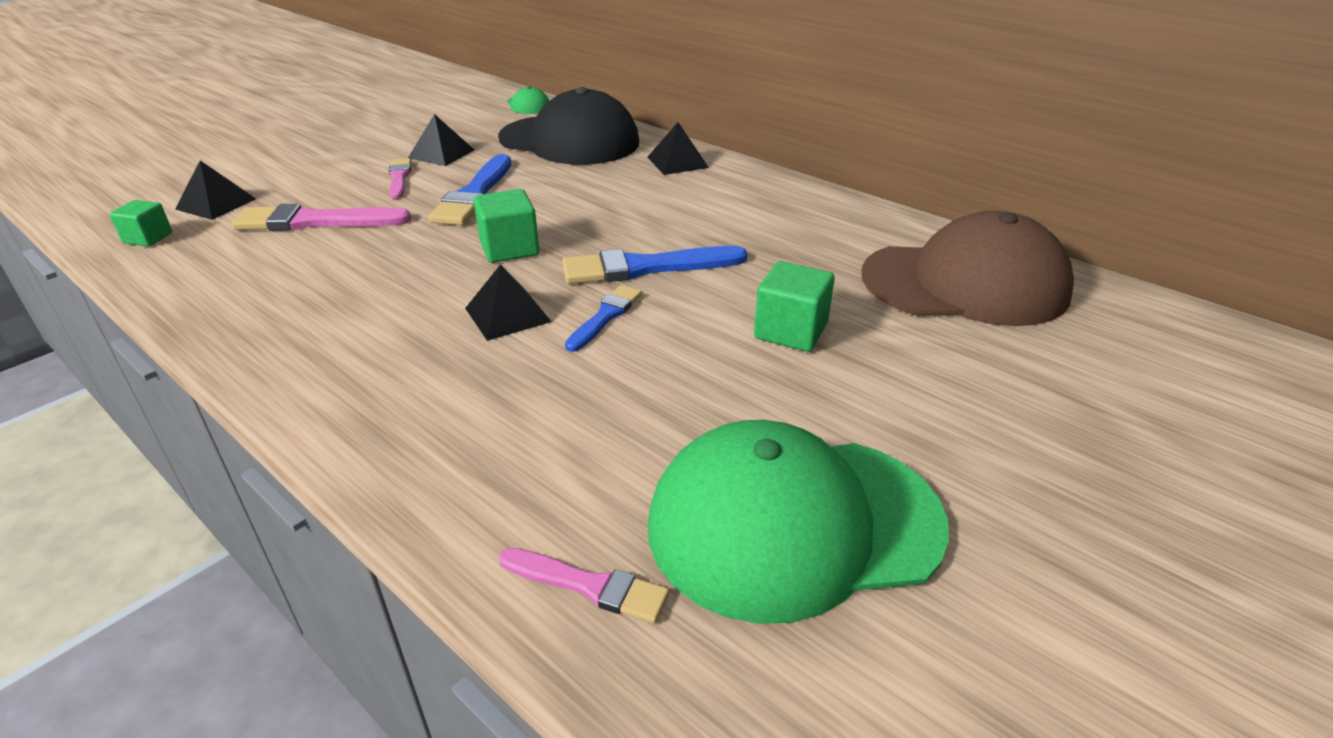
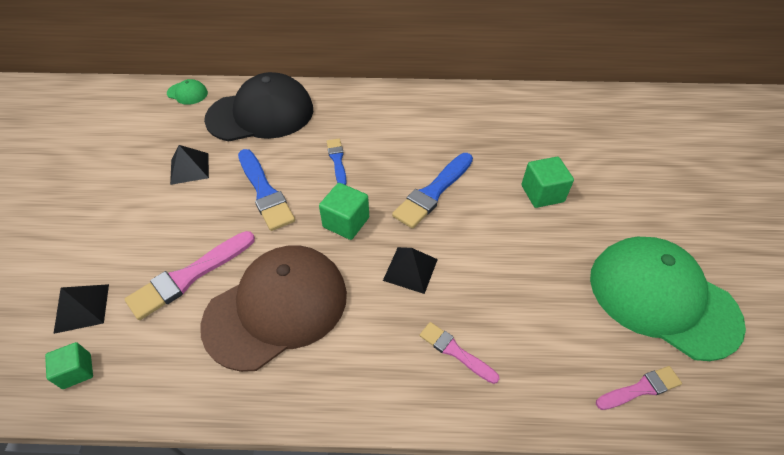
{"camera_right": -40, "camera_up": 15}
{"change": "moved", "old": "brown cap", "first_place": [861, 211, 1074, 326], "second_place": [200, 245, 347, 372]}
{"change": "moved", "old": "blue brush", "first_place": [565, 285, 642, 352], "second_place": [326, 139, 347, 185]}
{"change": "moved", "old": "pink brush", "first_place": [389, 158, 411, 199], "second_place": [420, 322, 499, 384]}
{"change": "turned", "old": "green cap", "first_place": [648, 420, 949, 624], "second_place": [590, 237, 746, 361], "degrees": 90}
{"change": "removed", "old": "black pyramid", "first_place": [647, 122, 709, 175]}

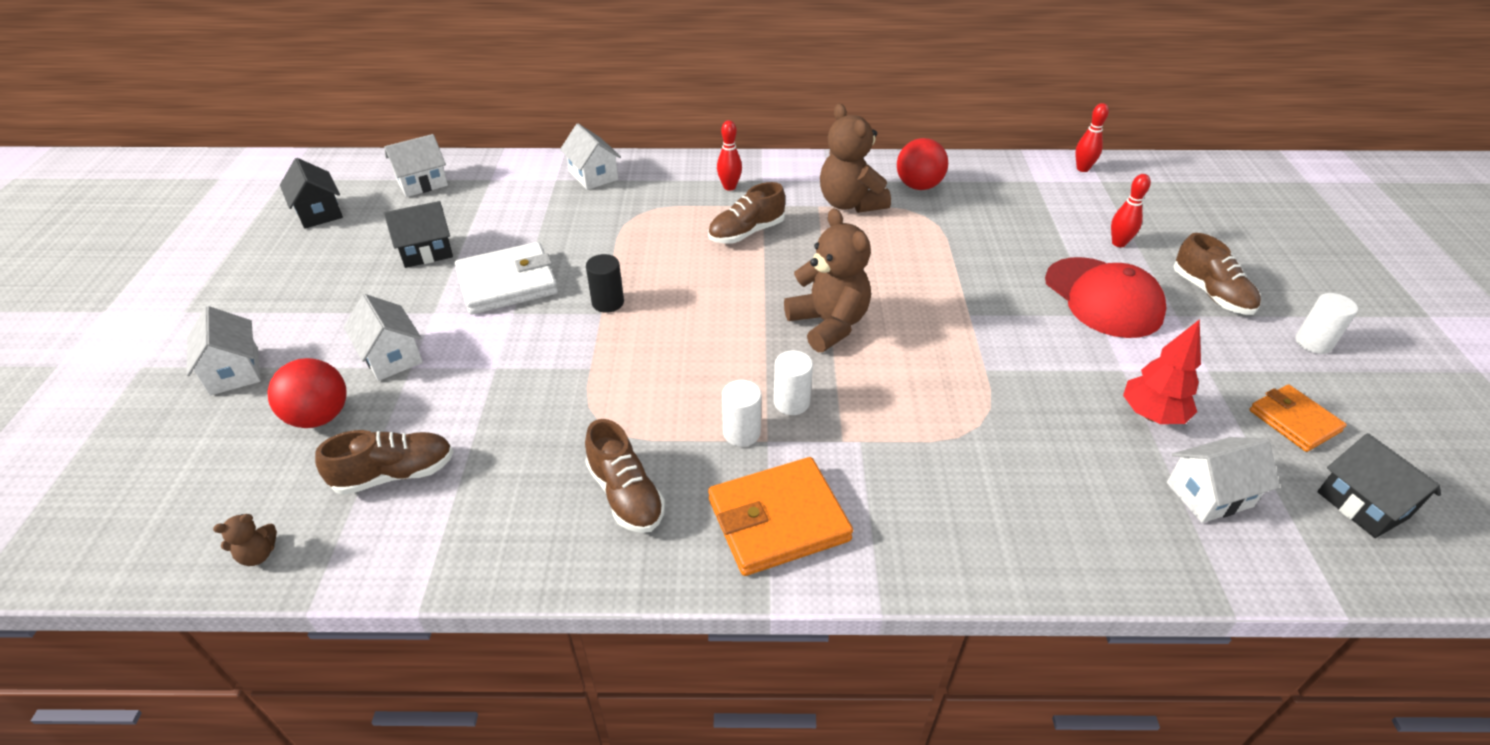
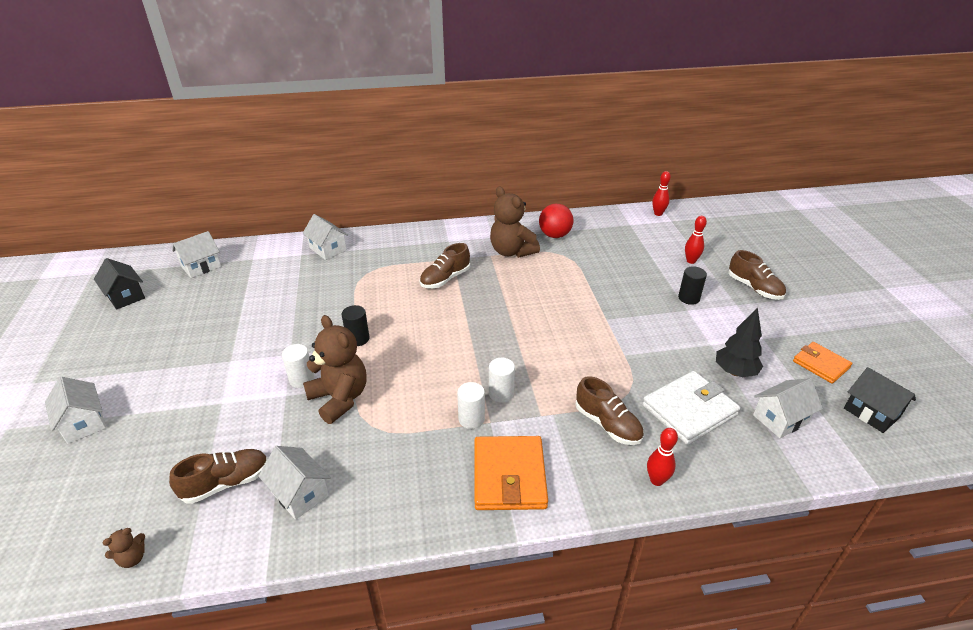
{"camera_right": -10, "camera_up": -5}
{"change": "moved", "old": "white house", "first_place": [343, 294, 423, 381], "second_place": [259, 446, 331, 520]}
{"change": "moved", "old": "white cylinder", "first_place": [1295, 293, 1358, 354], "second_place": [282, 344, 314, 388]}
{"change": "moved", "old": "brown teddy bear", "first_place": [784, 208, 871, 352], "second_place": [303, 315, 367, 424]}
{"change": "turned", "old": "orange wallet", "first_place": [708, 457, 853, 576], "second_place": [474, 436, 548, 510], "degrees": -60}
{"change": "moved", "old": "brown shoe", "first_place": [585, 419, 665, 533], "second_place": [575, 376, 644, 445]}
{"change": "moved", "old": "white wallet", "first_place": [455, 242, 558, 315], "second_place": [642, 371, 740, 445]}
{"change": "moved", "old": "red bowling pin", "first_place": [717, 120, 742, 191], "second_place": [647, 428, 678, 486]}
{"change": "replaced", "old": "red cap", "new": "black cylinder", "first_place": [1045, 257, 1167, 338], "second_place": [678, 266, 707, 305]}
{"change": "recoloured", "old": "red tree", "new": "black tree", "first_place": [1123, 319, 1201, 424], "second_place": [716, 307, 763, 377]}
{"change": "removed", "old": "red ball", "first_place": [267, 358, 346, 428]}
{"change": "removed", "old": "black house", "first_place": [384, 201, 453, 268]}

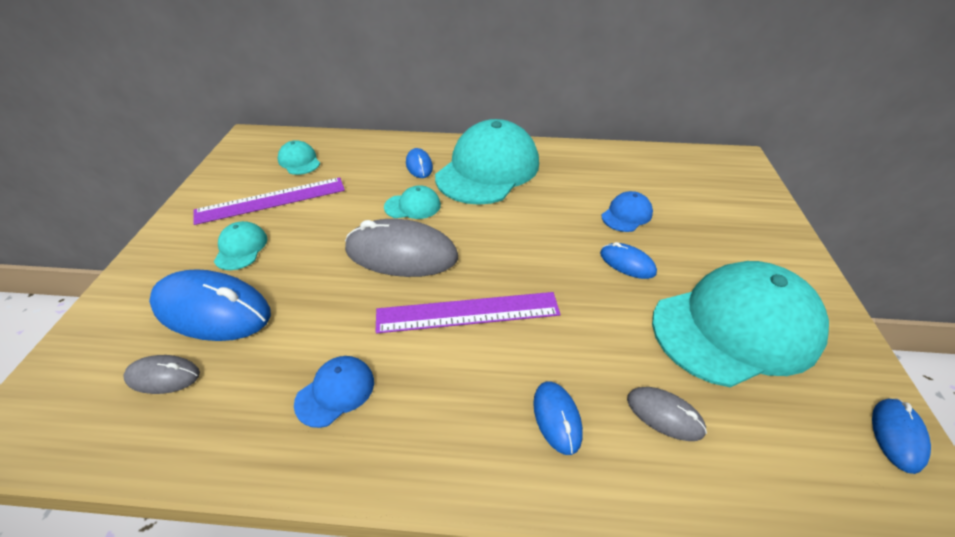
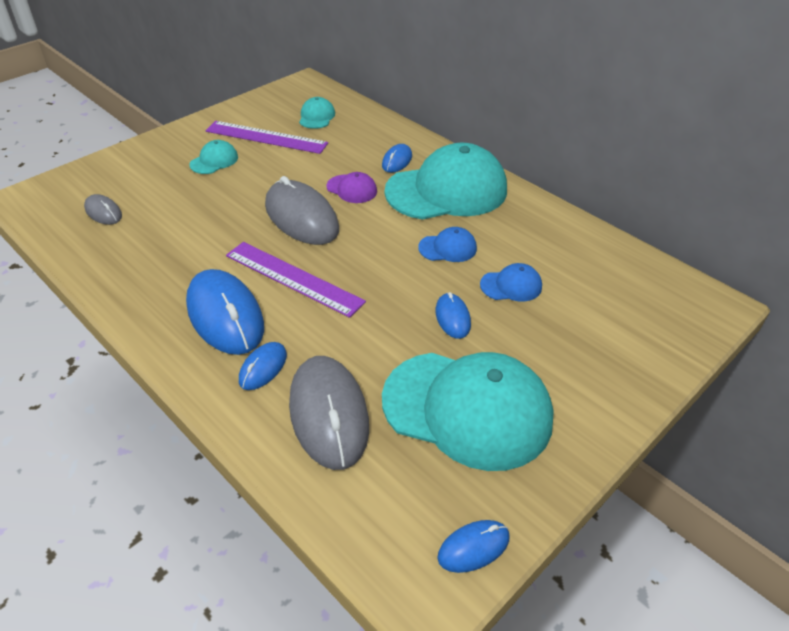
{"camera_right": 40, "camera_up": 0}
{"change": "moved", "old": "blue mouse", "first_place": [149, 269, 271, 341], "second_place": [186, 269, 264, 355]}
{"change": "resized", "old": "grey mouse", "first_place": [627, 387, 707, 441], "second_place": [289, 356, 369, 470], "factor": 2.0}
{"change": "recoloured", "old": "turquoise cap", "new": "purple cap", "first_place": [384, 185, 441, 219], "second_place": [326, 172, 377, 203]}
{"change": "moved", "old": "blue cap", "first_place": [294, 356, 374, 428], "second_place": [418, 227, 477, 262]}

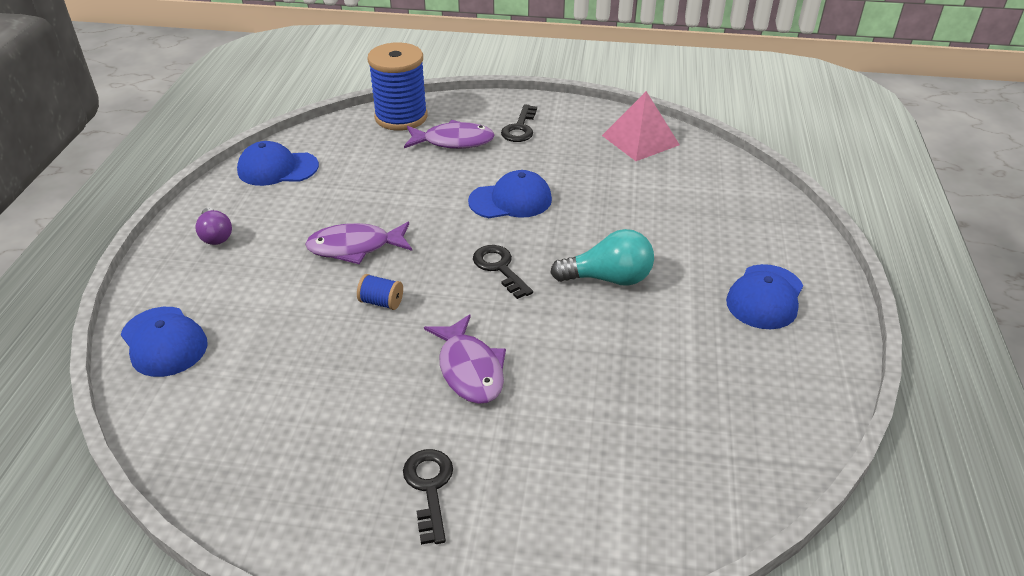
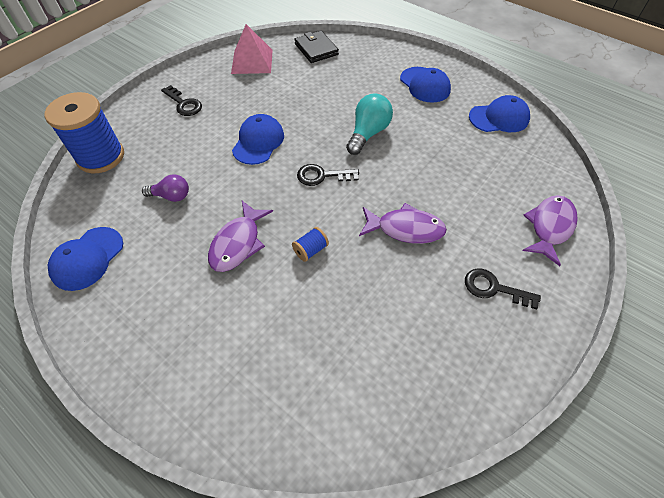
{"camera_right": -60, "camera_up": 15}
{"change": "moved", "old": "purple light bulb", "first_place": [195, 208, 232, 245], "second_place": [142, 174, 189, 202]}
{"change": "added", "new": "black wallet", "second_place": [294, 31, 339, 63]}
{"change": "moved", "old": "blue cap", "first_place": [121, 307, 208, 377], "second_place": [469, 95, 530, 132]}
{"change": "moved", "old": "purple fish", "first_place": [404, 120, 495, 149], "second_place": [522, 195, 578, 266]}

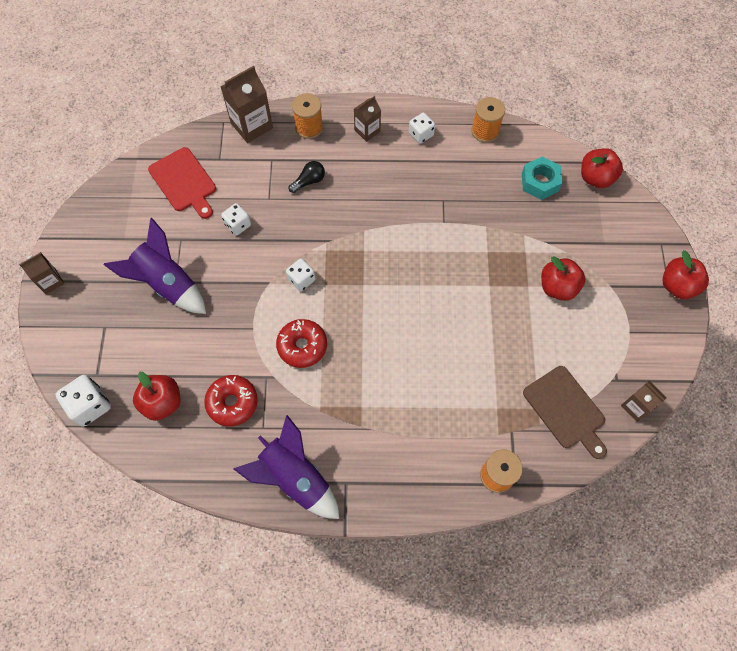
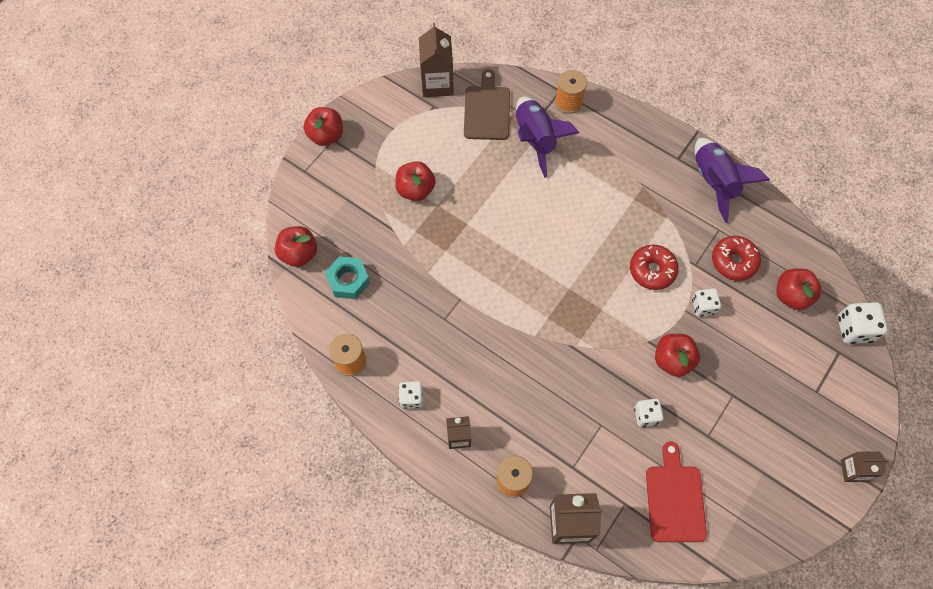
{"camera_right": -145, "camera_up": 0}
{"change": "resized", "old": "brown carton", "first_place": [621, 381, 666, 422], "second_place": [419, 23, 454, 97], "factor": 1.66}
{"change": "moved", "old": "purple rocket", "first_place": [104, 218, 206, 314], "second_place": [516, 97, 579, 178]}
{"change": "added", "new": "red apple", "second_place": [655, 334, 700, 377]}
{"change": "moved", "old": "white dice", "first_place": [286, 259, 315, 291], "second_place": [692, 288, 721, 317]}
{"change": "removed", "old": "black light bulb", "first_place": [289, 161, 325, 193]}

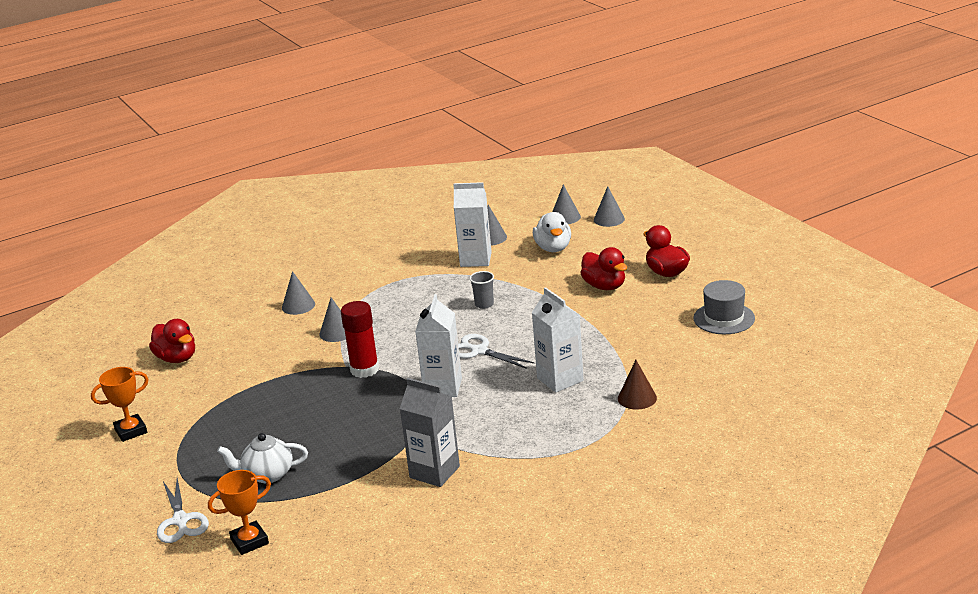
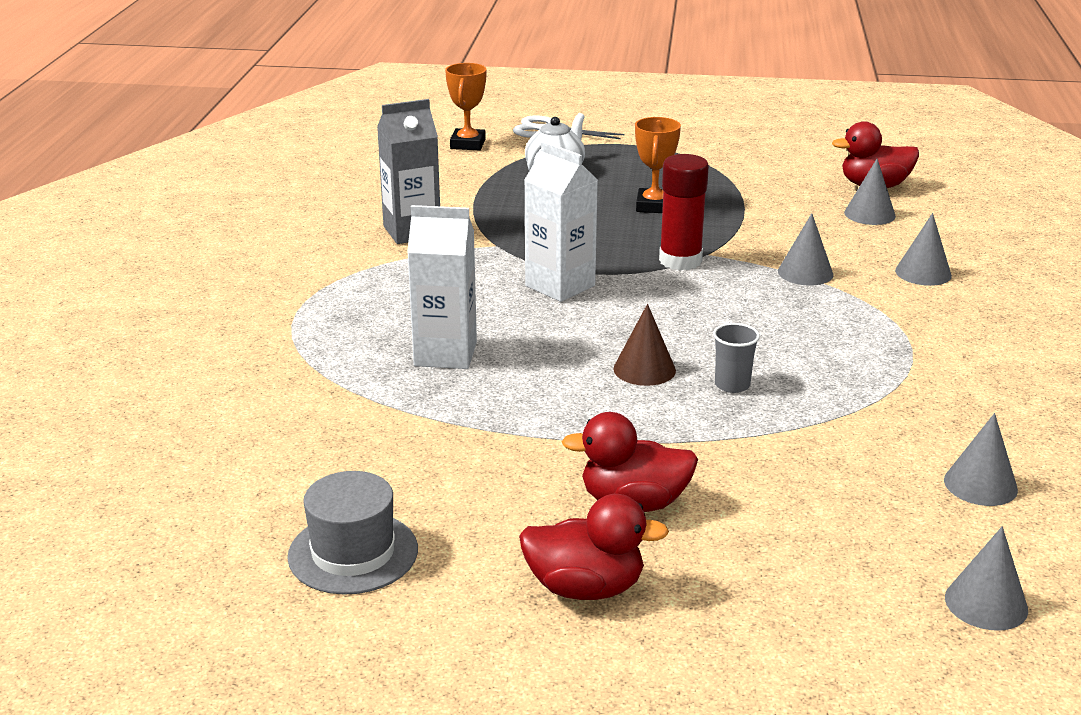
{"camera_right": 125, "camera_up": 0}
{"change": "moved", "old": "brown cone", "first_place": [618, 360, 657, 410], "second_place": [613, 304, 676, 386]}
{"change": "moved", "old": "orange trophy", "first_place": [91, 367, 149, 442], "second_place": [635, 117, 681, 213]}
{"change": "moved", "old": "grey cone", "first_place": [594, 186, 625, 227], "second_place": [844, 159, 896, 225]}
{"change": "removed", "old": "white carton", "first_place": [453, 182, 492, 267]}
{"change": "removed", "old": "white scissors", "first_place": [458, 334, 534, 369]}
{"change": "removed", "old": "white duck", "first_place": [533, 212, 571, 252]}

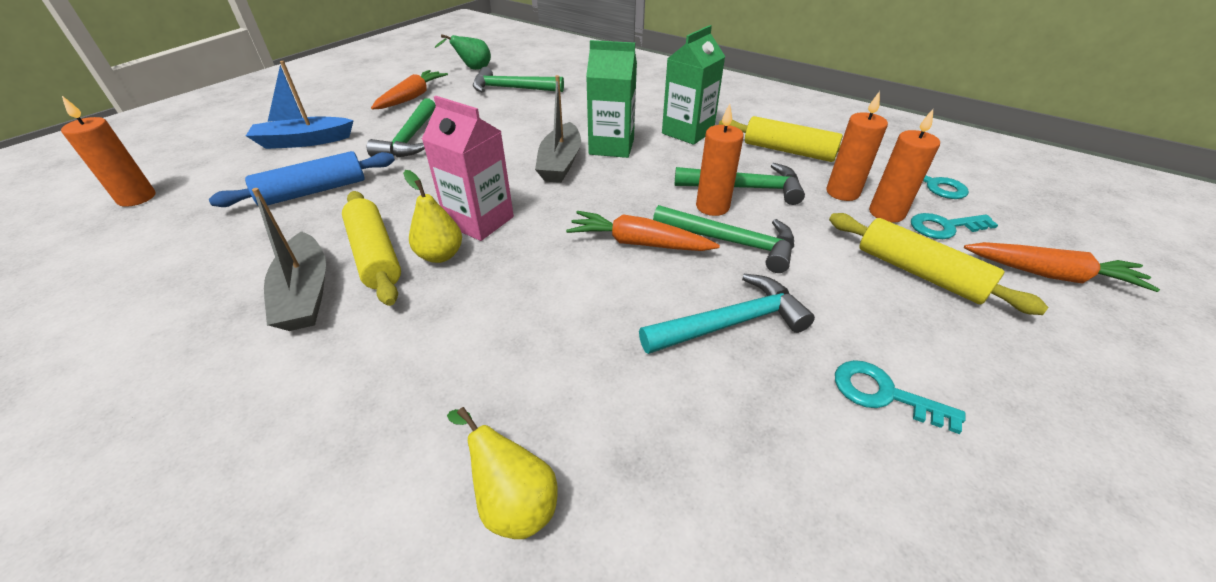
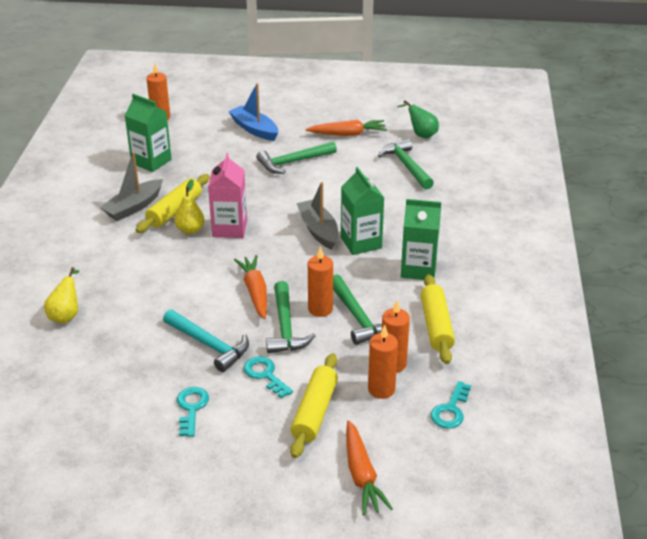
{"camera_right": 60, "camera_up": -5}
{"change": "added", "new": "green carton", "second_place": [125, 94, 171, 172]}
{"change": "moved", "old": "turquoise key", "first_place": [911, 213, 998, 239], "second_place": [244, 356, 293, 398]}
{"change": "turned", "old": "grey boat", "first_place": [535, 75, 581, 183], "second_place": [296, 182, 338, 250], "degrees": 90}
{"change": "removed", "old": "blue rolling pin", "first_place": [209, 151, 395, 207]}

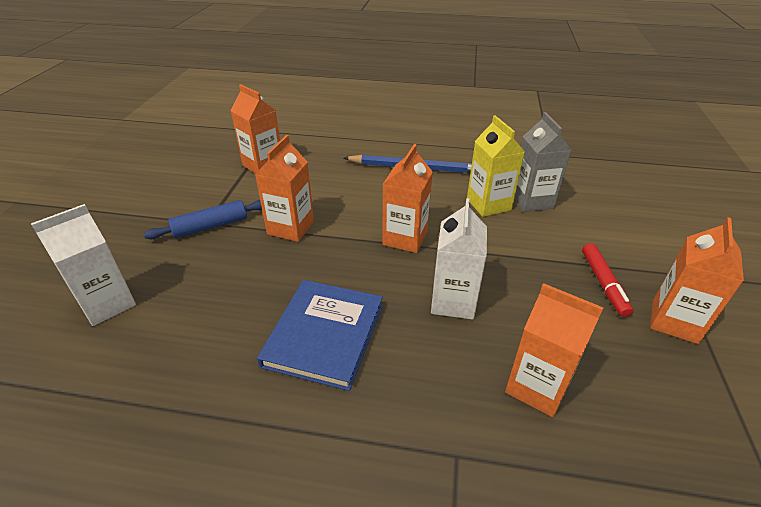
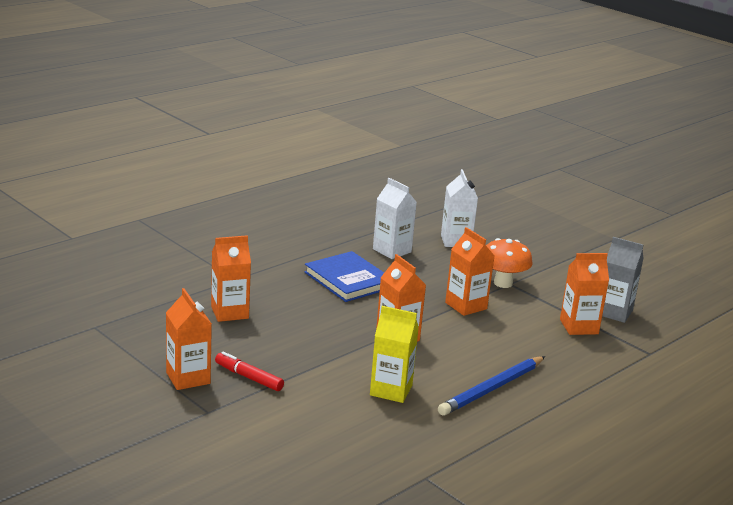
{"camera_right": 125, "camera_up": -15}
{"change": "moved", "old": "white carton", "first_place": [431, 198, 487, 320], "second_place": [373, 178, 417, 259]}
{"change": "replaced", "old": "blue rolling pin", "new": "orange mushroom", "first_place": [144, 200, 262, 239], "second_place": [486, 238, 533, 288]}
{"change": "moved", "old": "grey carton", "first_place": [514, 112, 572, 212], "second_place": [602, 237, 644, 323]}

